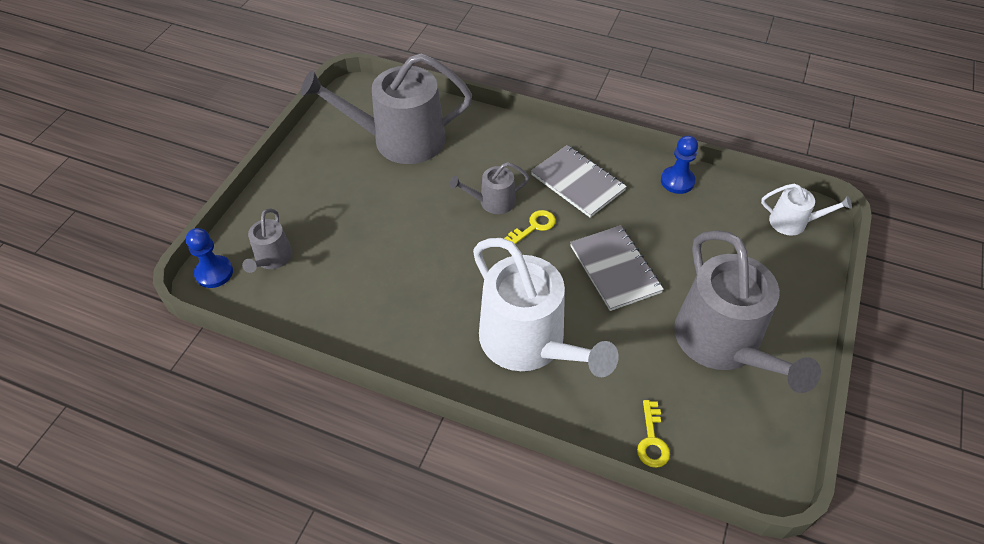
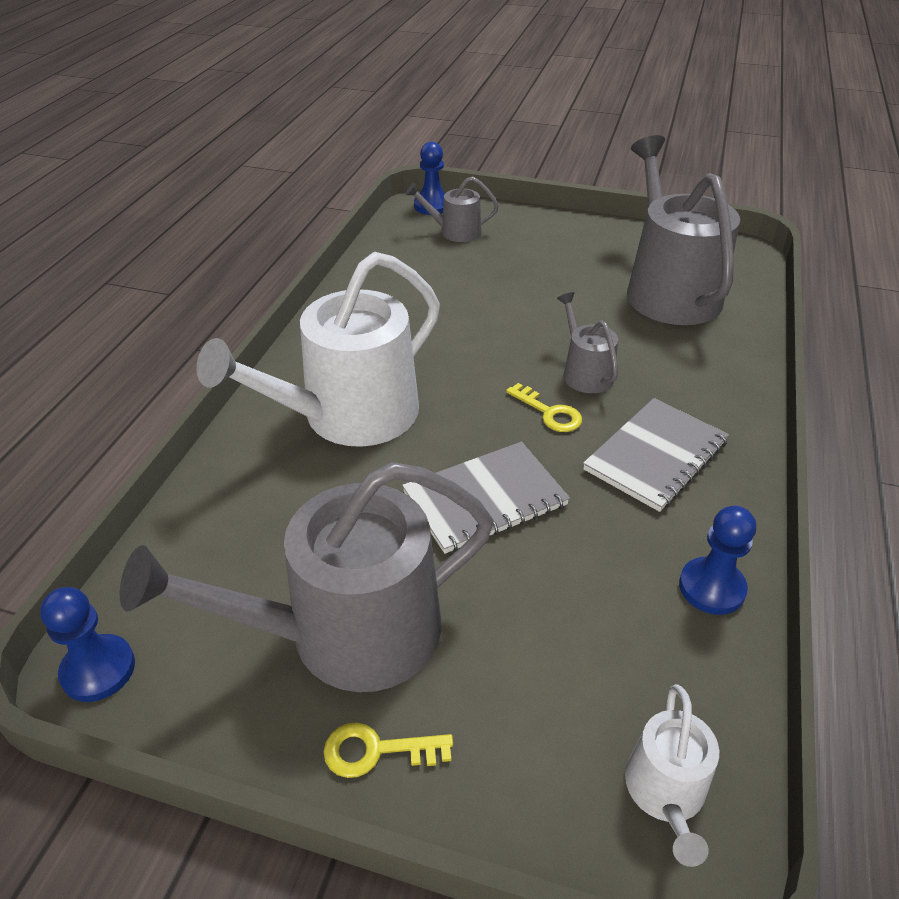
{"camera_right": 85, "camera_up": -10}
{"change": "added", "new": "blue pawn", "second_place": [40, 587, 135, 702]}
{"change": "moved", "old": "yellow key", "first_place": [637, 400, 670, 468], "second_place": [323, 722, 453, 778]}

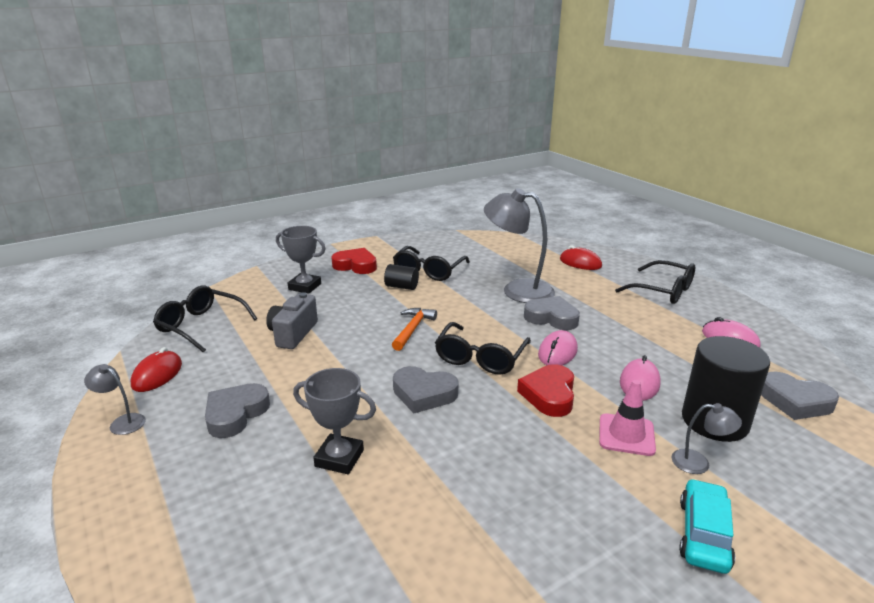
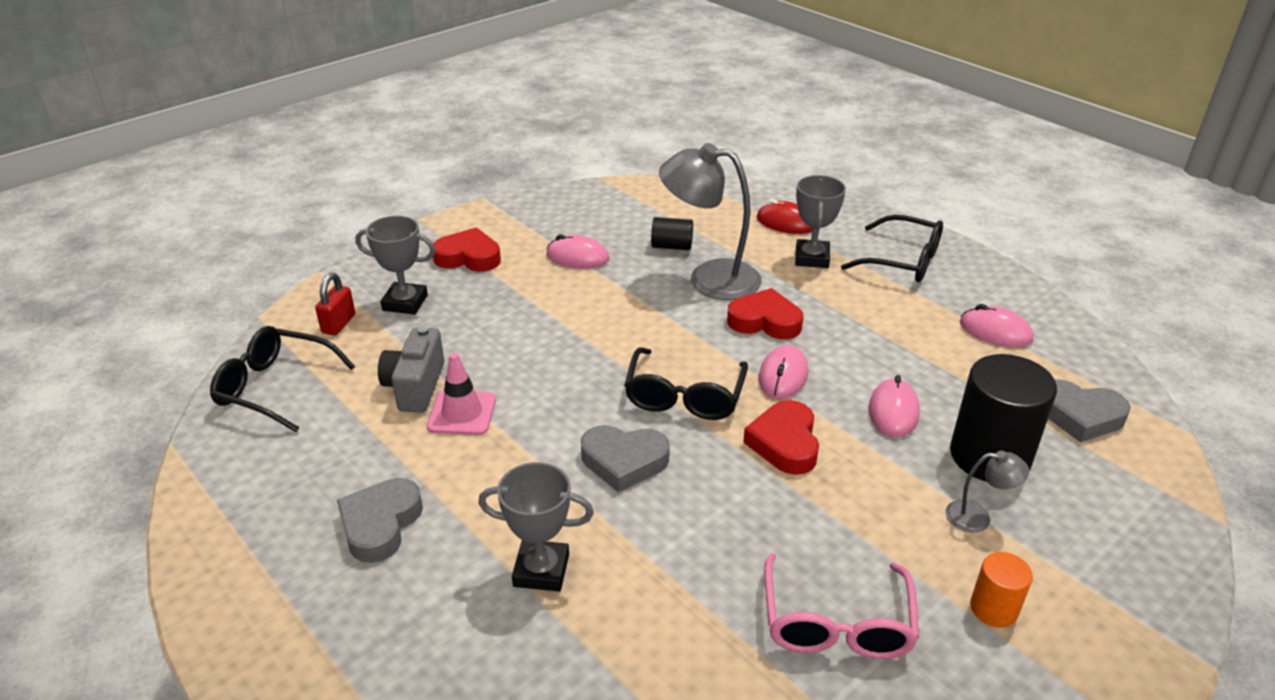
{"camera_right": -10, "camera_up": 10}
{"change": "added", "new": "red padlock", "second_place": [315, 273, 355, 335]}
{"change": "moved", "old": "pink traffic cone", "first_place": [599, 380, 656, 456], "second_place": [427, 353, 496, 435]}
{"change": "replaced", "old": "black glasses", "new": "pink mouse", "first_place": [393, 246, 470, 281], "second_place": [546, 234, 610, 269]}
{"change": "moved", "old": "black cylinder", "first_place": [384, 264, 419, 290], "second_place": [651, 217, 693, 250]}
{"change": "recoloured", "old": "grey heart", "new": "red heart", "first_place": [524, 296, 580, 330], "second_place": [727, 288, 803, 339]}
{"change": "added", "new": "pink glasses", "second_place": [764, 553, 919, 659]}
{"change": "added", "new": "grey trophy", "second_place": [795, 175, 846, 268]}
{"change": "replaced", "old": "turquoise car", "new": "orange cylinder", "first_place": [679, 479, 735, 574], "second_place": [970, 552, 1033, 628]}
{"change": "removed", "old": "grey lamp", "first_place": [84, 364, 146, 435]}
{"change": "removed", "old": "red mouse", "first_place": [131, 347, 182, 392]}
{"change": "removed", "old": "orange hammer", "first_place": [392, 308, 437, 351]}

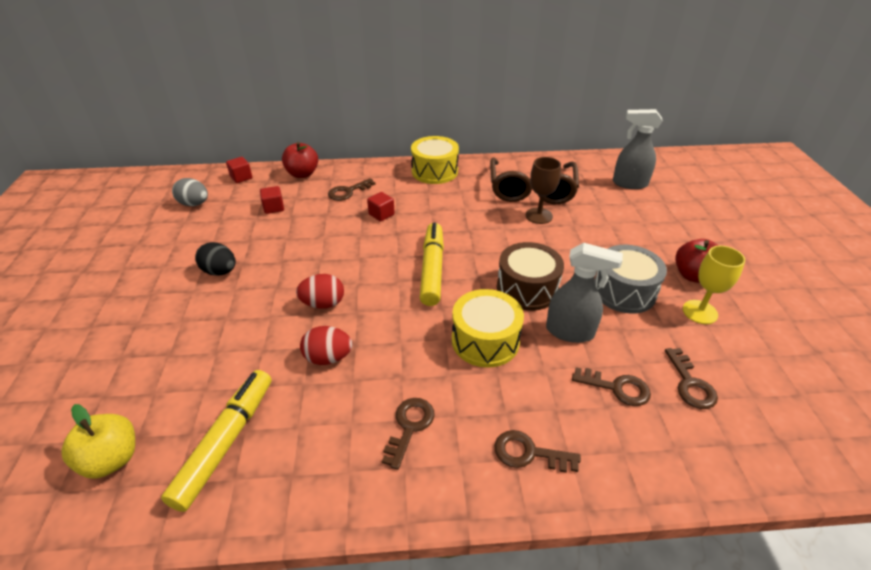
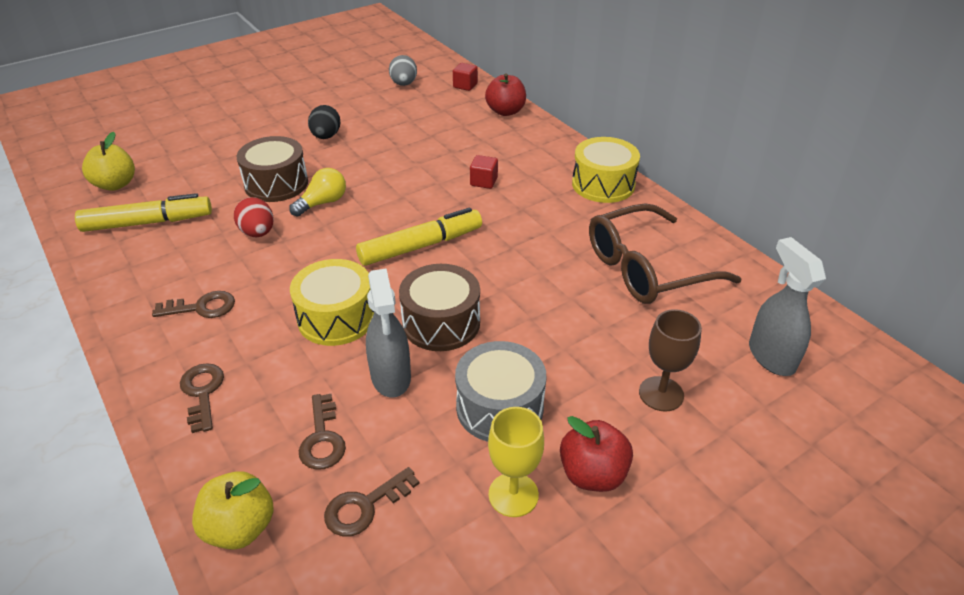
{"camera_right": 60, "camera_up": 0}
{"change": "added", "new": "yellow apple", "second_place": [192, 471, 274, 550]}
{"change": "added", "new": "brown drum", "second_place": [237, 136, 308, 202]}
{"change": "replaced", "old": "red egg", "new": "yellow light bulb", "first_place": [296, 274, 344, 309], "second_place": [289, 168, 346, 217]}
{"change": "moved", "old": "brown goblet", "first_place": [526, 157, 561, 224], "second_place": [639, 309, 702, 412]}
{"change": "removed", "old": "red cube", "first_place": [260, 186, 284, 214]}
{"change": "removed", "old": "brown key", "first_place": [328, 178, 376, 201]}

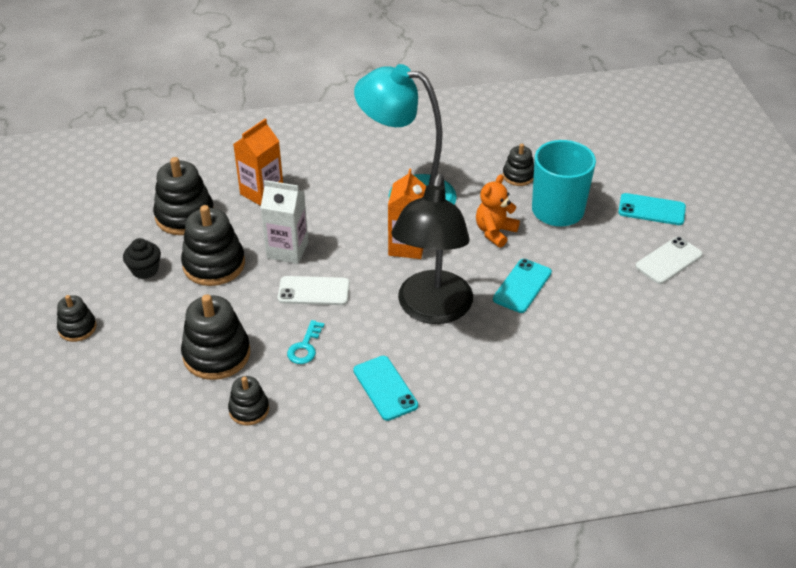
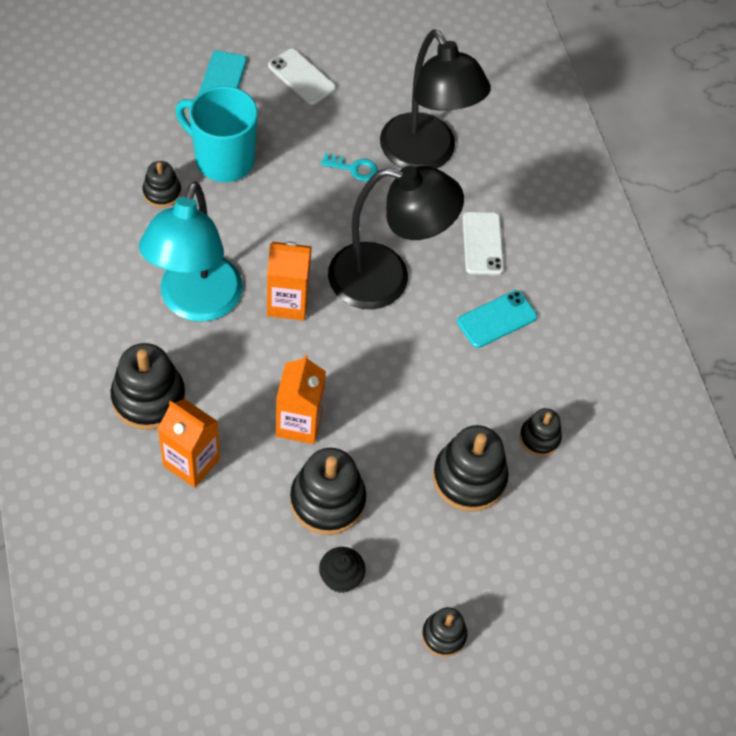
{"camera_right": -100, "camera_up": 15}
{"change": "moved", "old": "black stacking toy", "first_place": [153, 157, 214, 235], "second_place": [111, 343, 186, 430]}
{"change": "recoloured", "old": "white carton", "new": "orange carton", "first_place": [260, 180, 308, 264], "second_place": [276, 354, 326, 444]}
{"change": "moved", "old": "turquoise key", "first_place": [287, 320, 324, 364], "second_place": [321, 153, 378, 181]}
{"change": "added", "new": "black lamp", "second_place": [380, 29, 491, 169]}
{"change": "moved", "old": "white phone", "first_place": [278, 276, 350, 305], "second_place": [463, 212, 504, 275]}
{"change": "removed", "old": "orange teddy bear", "first_place": [476, 175, 520, 248]}
{"change": "removed", "old": "turquoise phone", "first_place": [493, 259, 552, 313]}

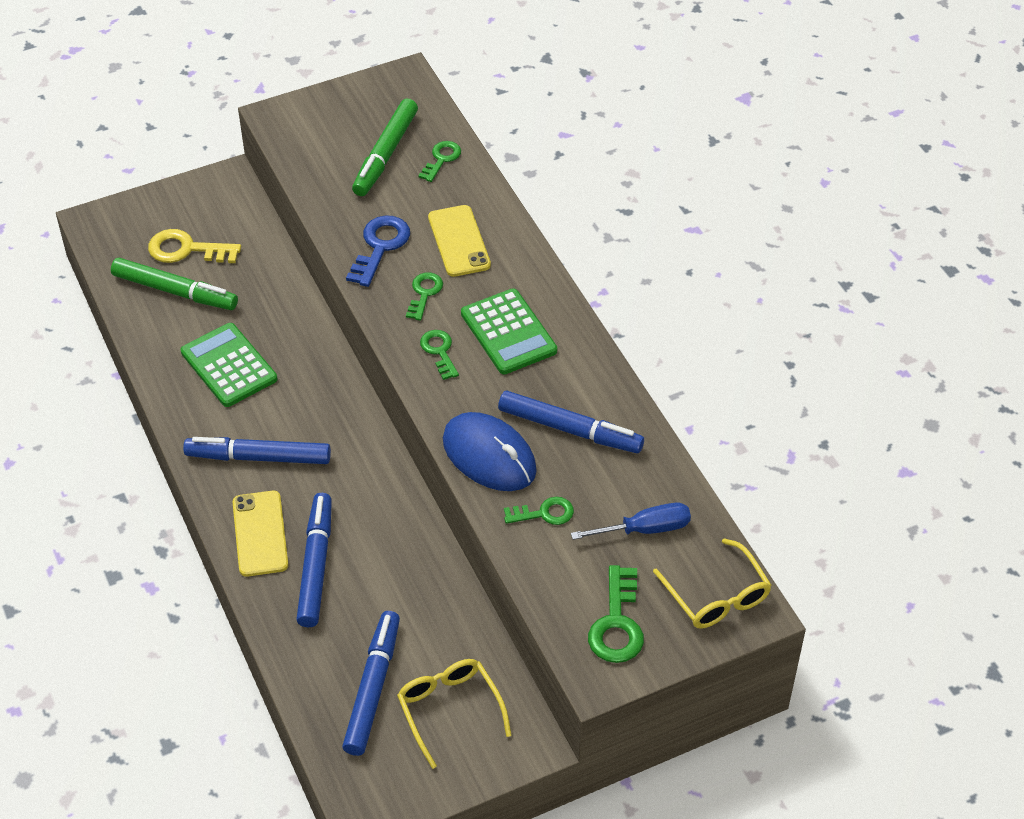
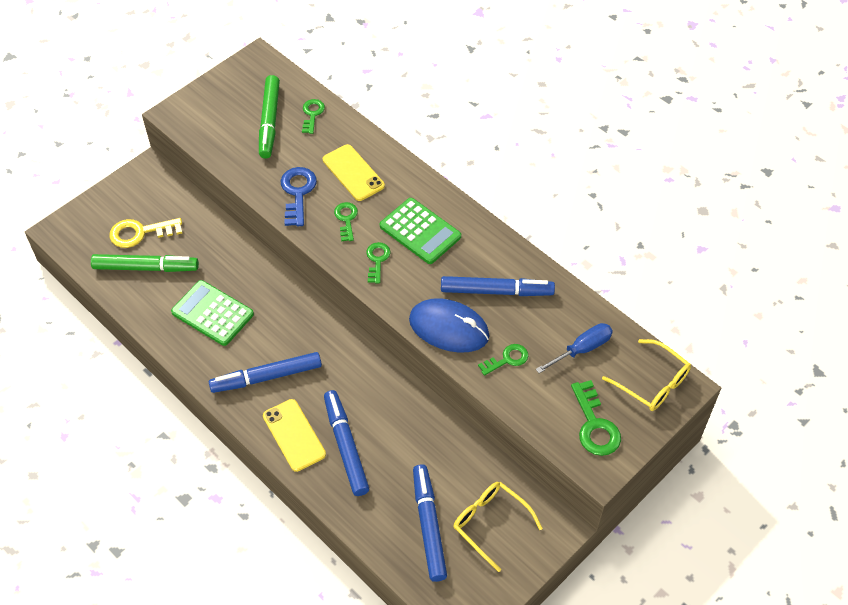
{"camera_right": -20, "camera_up": 5}
{"change": "turned", "old": "green key", "first_place": [420, 330, 459, 380], "second_place": [366, 242, 390, 283], "degrees": 45}

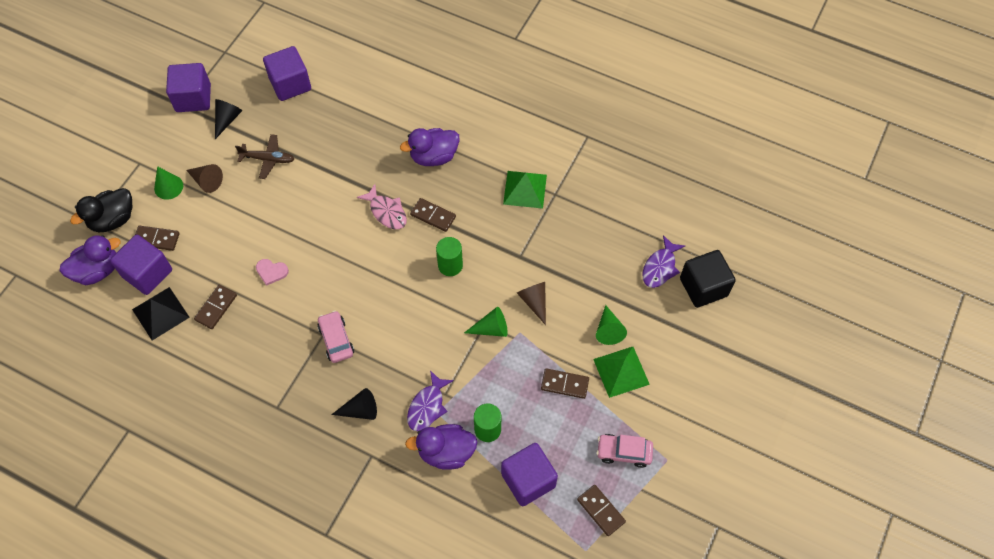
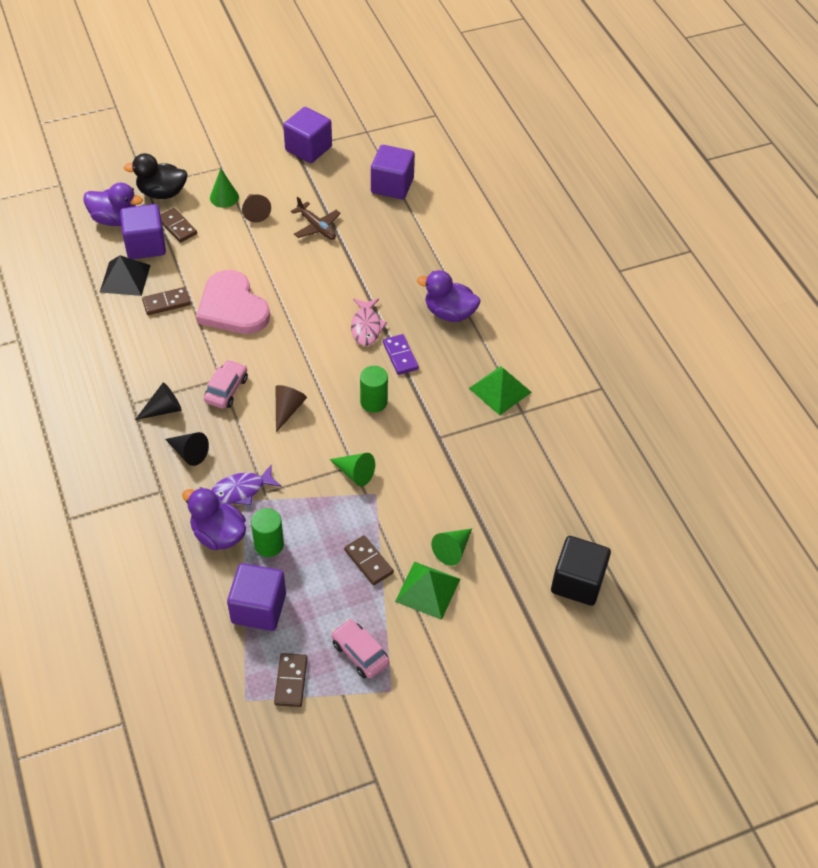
{"camera_right": 40, "camera_up": -10}
{"change": "moved", "old": "black cone", "first_place": [215, 99, 242, 139], "second_place": [135, 382, 182, 420]}
{"change": "resized", "old": "pink heart", "first_place": [256, 259, 289, 286], "second_place": [196, 270, 270, 334], "factor": 2.45}
{"change": "moved", "old": "brown cone", "first_place": [517, 282, 546, 325], "second_place": [276, 385, 307, 432]}
{"change": "recoloured", "old": "brown domino", "new": "purple domino", "first_place": [410, 198, 456, 232], "second_place": [383, 334, 419, 375]}
{"change": "removed", "old": "purple fish", "first_place": [642, 235, 685, 288]}

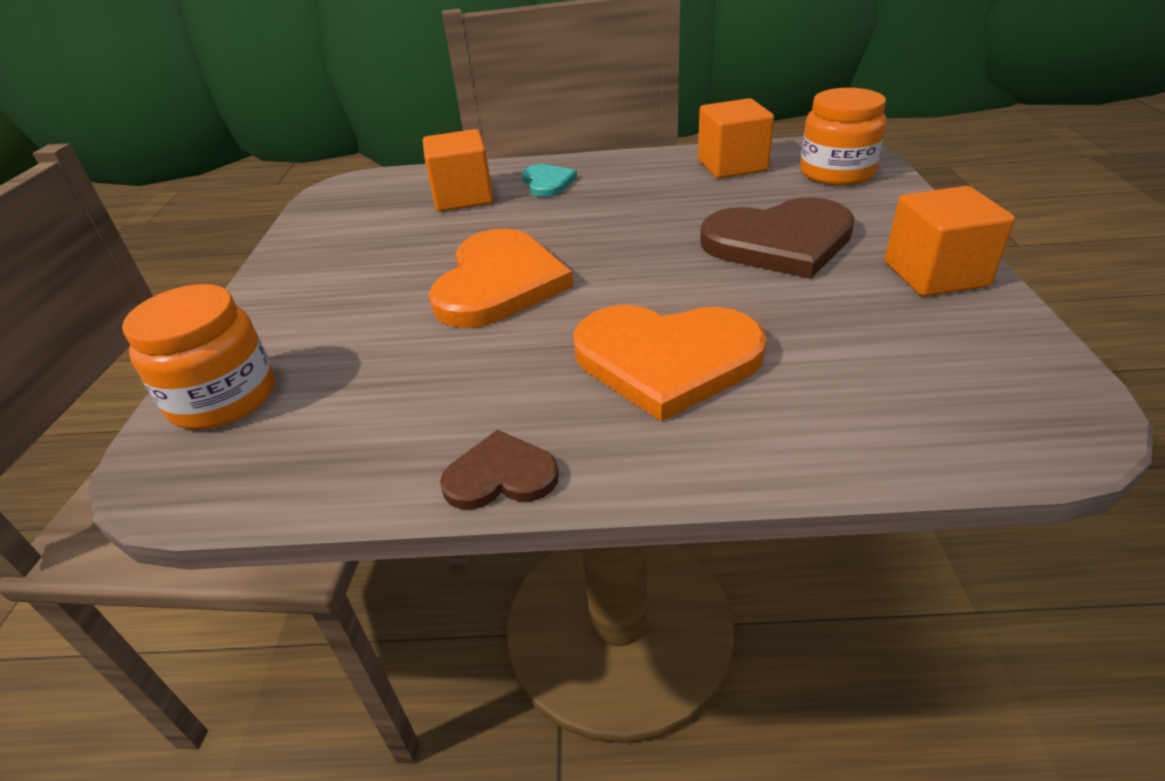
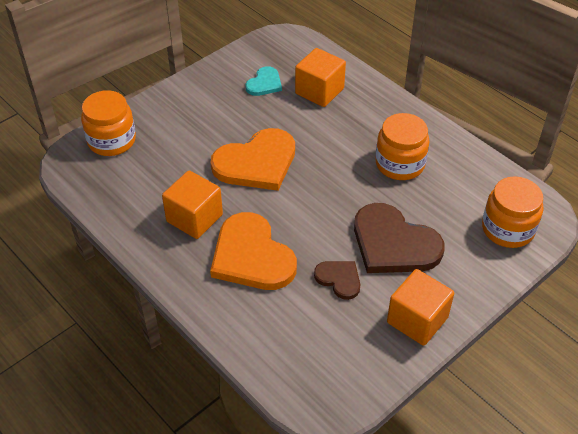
{"camera_right": 45, "camera_up": 10}
{"change": "moved", "old": "orange cube", "first_place": [698, 98, 774, 179], "second_place": [162, 171, 223, 239]}
{"change": "moved", "old": "turquoise heart", "first_place": [522, 164, 577, 197], "second_place": [245, 66, 282, 96]}
{"change": "moved", "old": "brown heart", "first_place": [440, 430, 559, 510], "second_place": [314, 261, 360, 300]}
{"change": "added", "new": "orange jar", "second_place": [376, 113, 429, 180]}

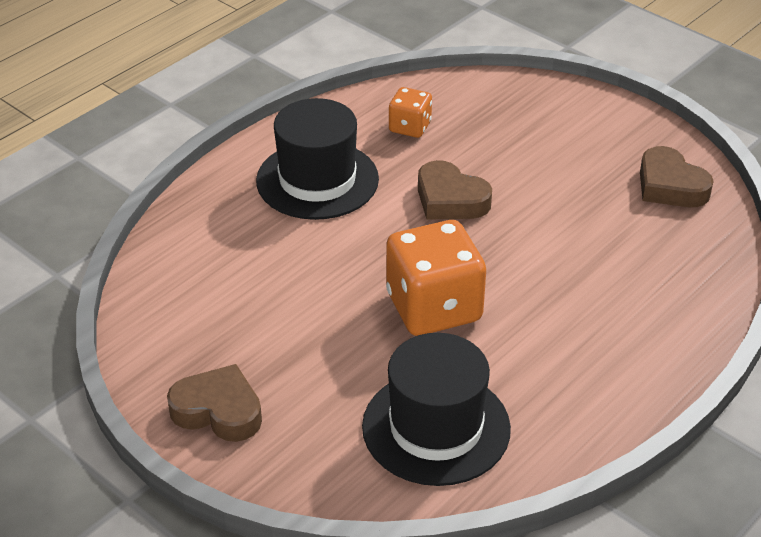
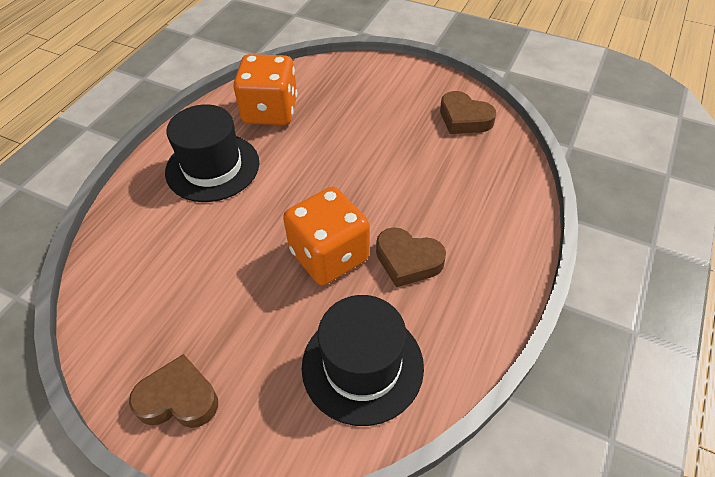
{"camera_right": -15, "camera_up": 10}
{"change": "resized", "old": "orange dice", "first_place": [389, 87, 432, 138], "second_place": [233, 54, 297, 125], "factor": 1.93}
{"change": "moved", "old": "brown heart", "first_place": [418, 160, 492, 220], "second_place": [376, 227, 446, 287]}

